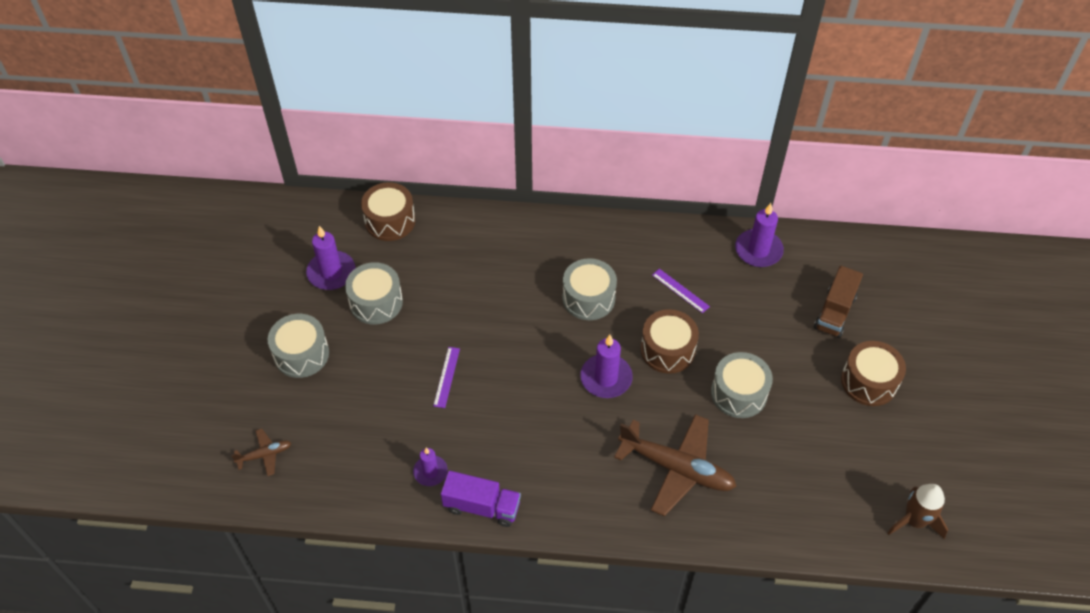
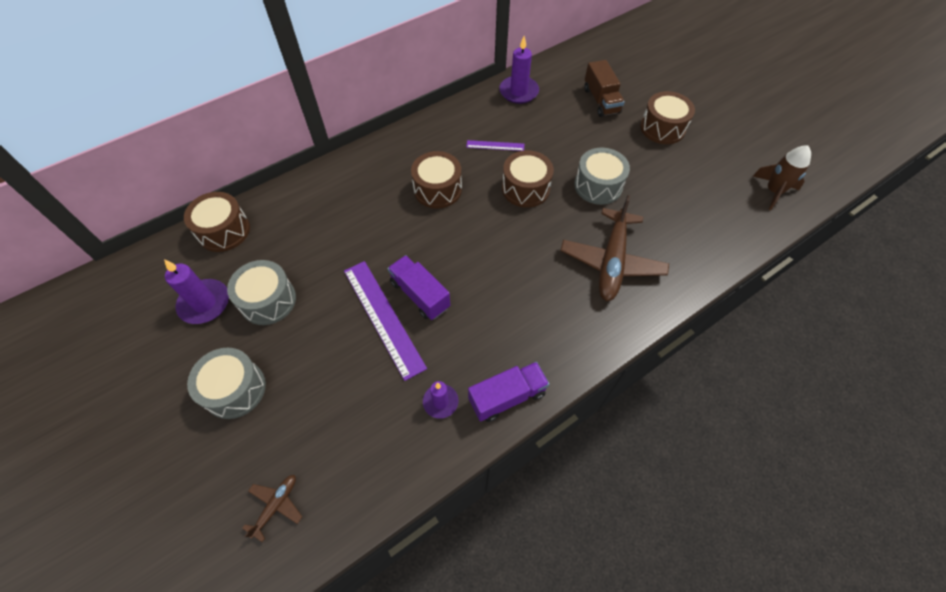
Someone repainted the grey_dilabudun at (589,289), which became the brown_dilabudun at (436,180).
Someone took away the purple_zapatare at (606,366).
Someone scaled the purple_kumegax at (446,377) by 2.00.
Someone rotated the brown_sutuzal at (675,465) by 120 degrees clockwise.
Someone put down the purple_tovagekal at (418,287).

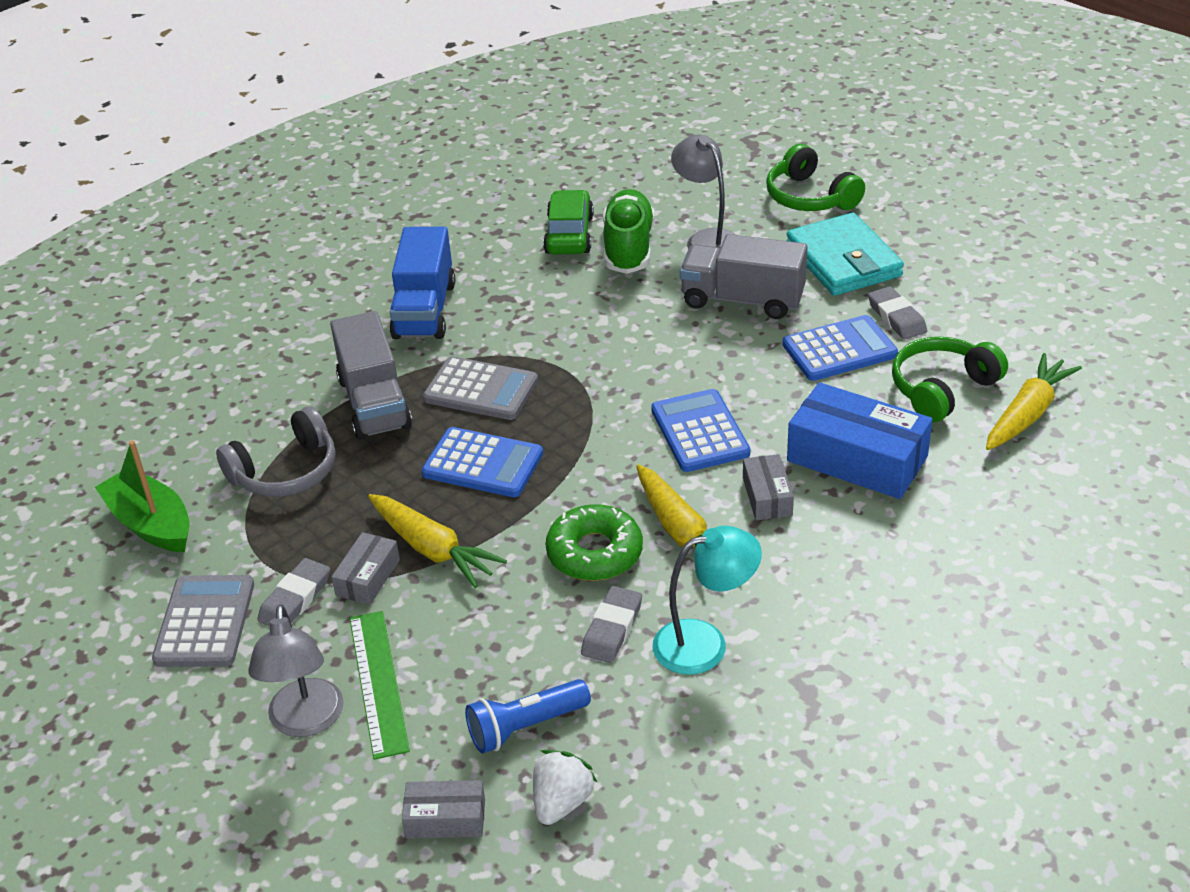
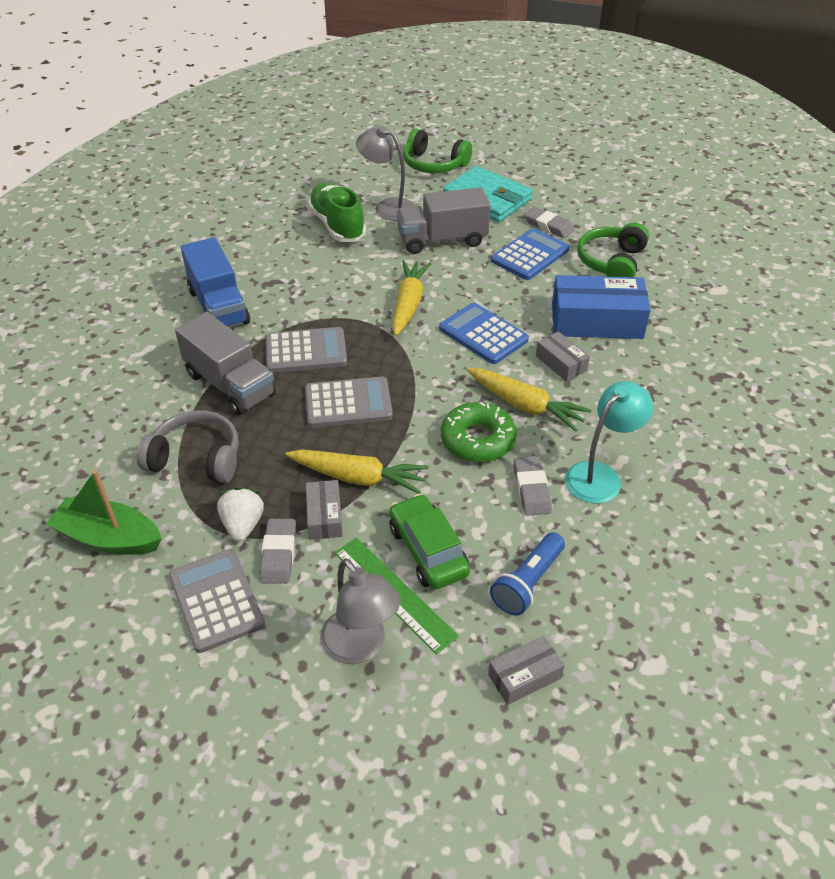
Someone carried the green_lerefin from (568,222) to (429,541).
Someone carried the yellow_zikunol from (1034,401) to (411,298).
Someone rotated the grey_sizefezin at (276,451) by 105 degrees counterclockwise.
Someone repainted the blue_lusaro at (482,462), which became the grey_lusaro at (349,402).
Someone carried the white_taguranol from (565,787) to (240,514).

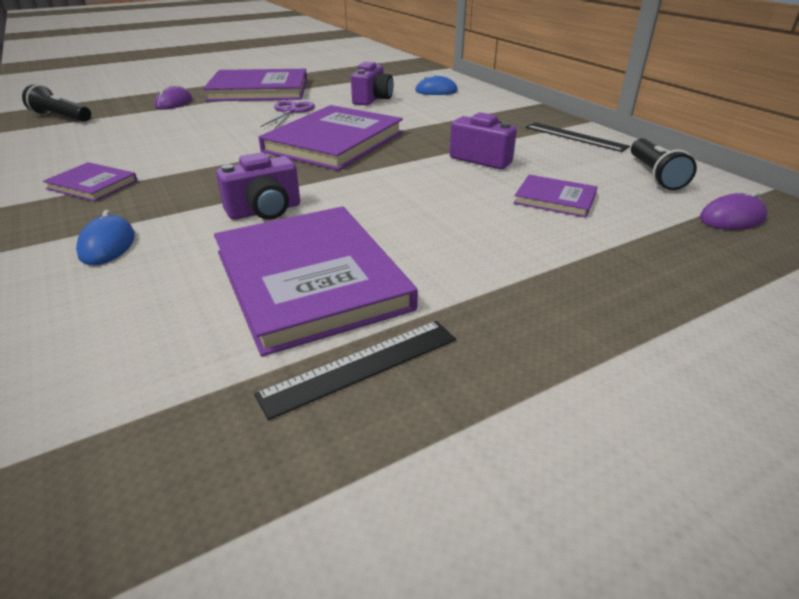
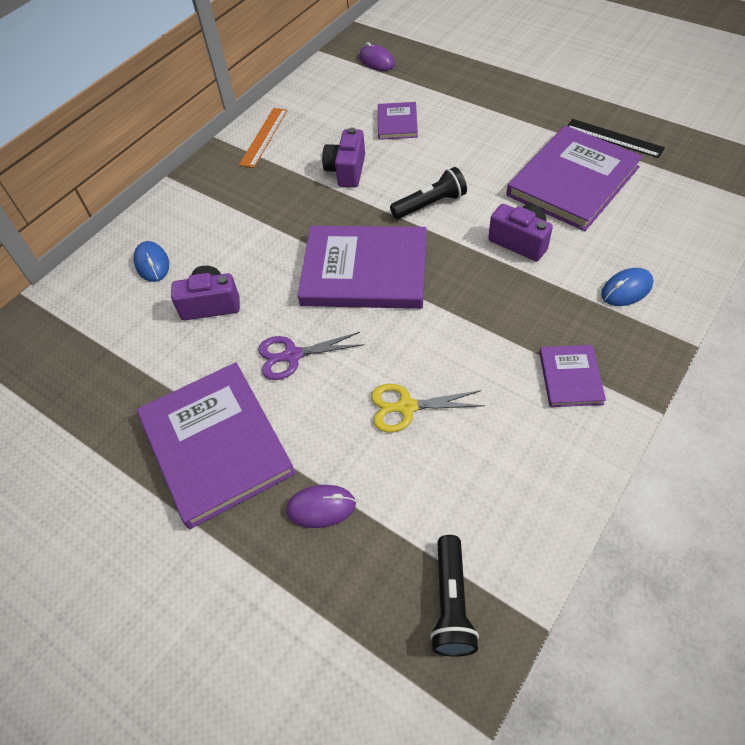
Someone repainted the black_kumegax at (578,137), which became the orange_kumegax at (263,138).
Someone carried the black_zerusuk from (664,164) to (428,193).
Someone put down the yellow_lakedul at (428,408).

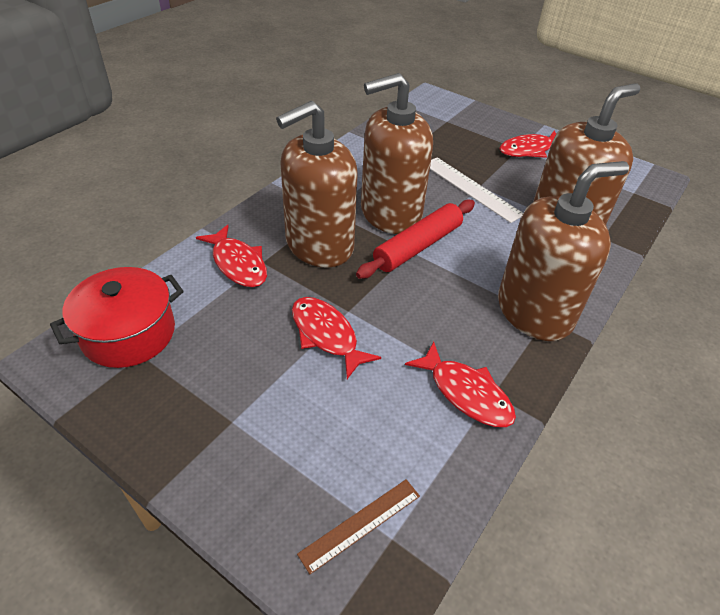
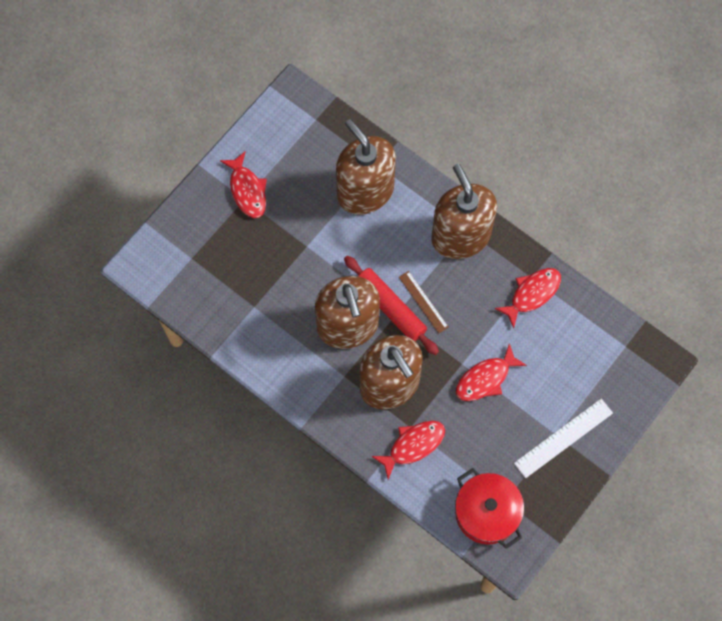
Someone carried the white_kumegax from (476,190) to (563,438).
Someone carried the brown_kumegax from (358,526) to (424,302).

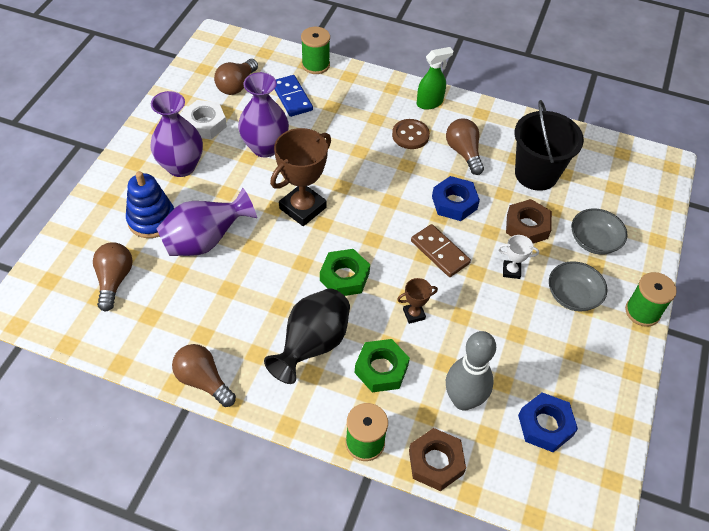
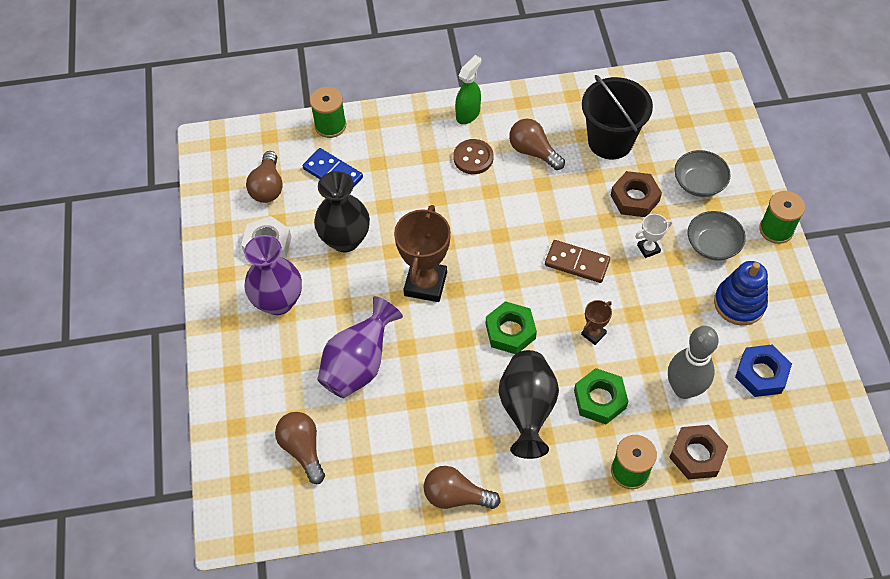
Someone repainted the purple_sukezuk at (263,114), which became the black_sukezuk at (342,211).
Someone carried the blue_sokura from (150,204) to (741,293).
Someone took away the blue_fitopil at (456,198).

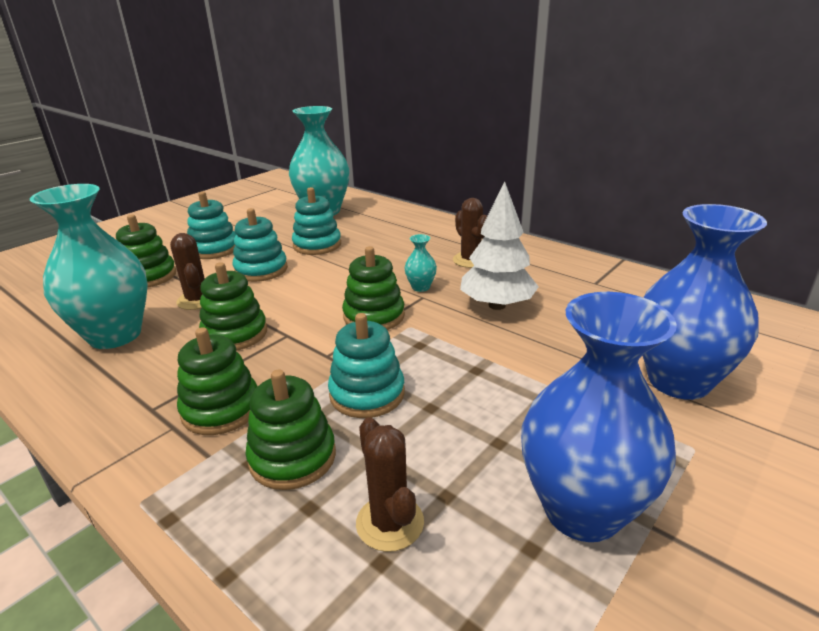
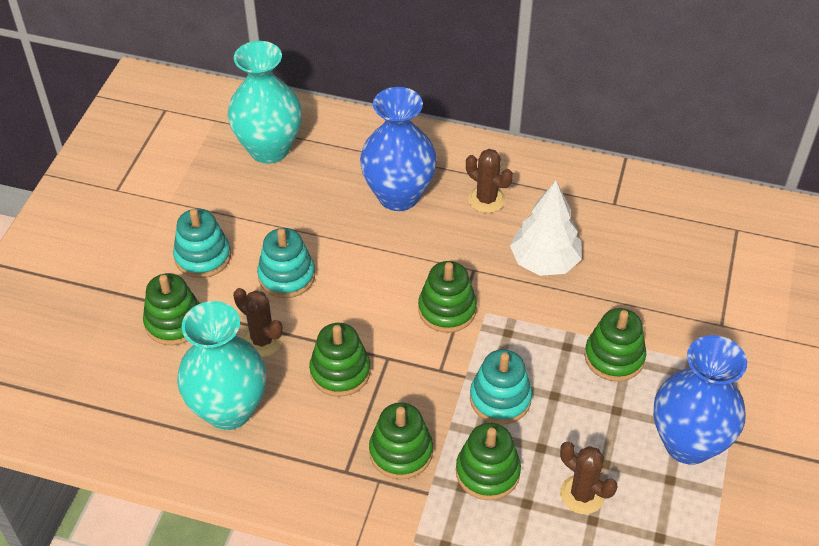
Someone took away the turquoise_sokura at (316,221).
Someone carried the blue_sukezuk from (704,302) to (398,149).
Someone took away the turquoise_sukezuk at (420,263).
Someone put down the green_sokura at (615,345).

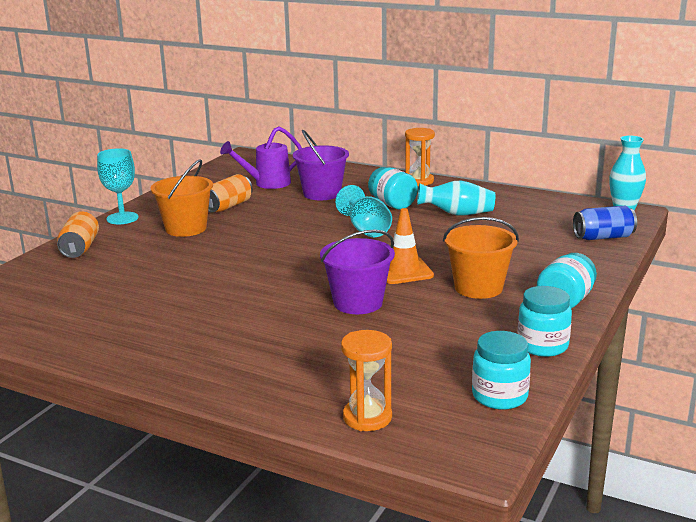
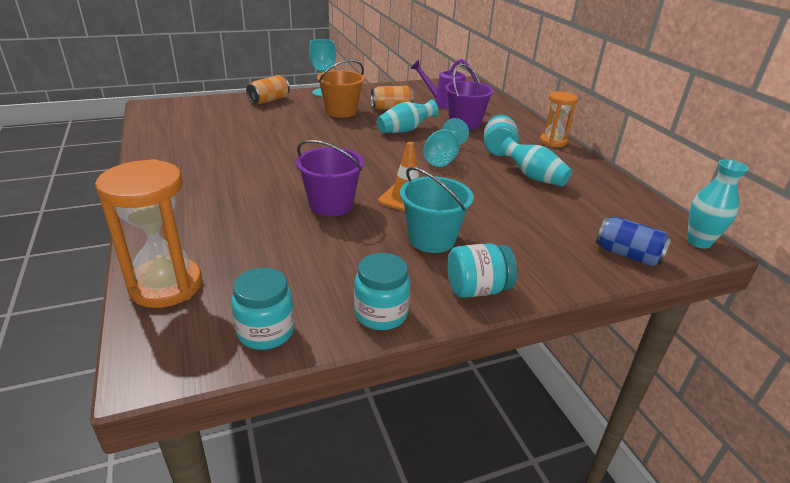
Someone repainted the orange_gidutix at (481,258), which became the turquoise_gidutix at (437,210).
Someone scaled the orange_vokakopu at (366,380) by 1.57.
Someone put down the turquoise_sukezuk at (407,116).

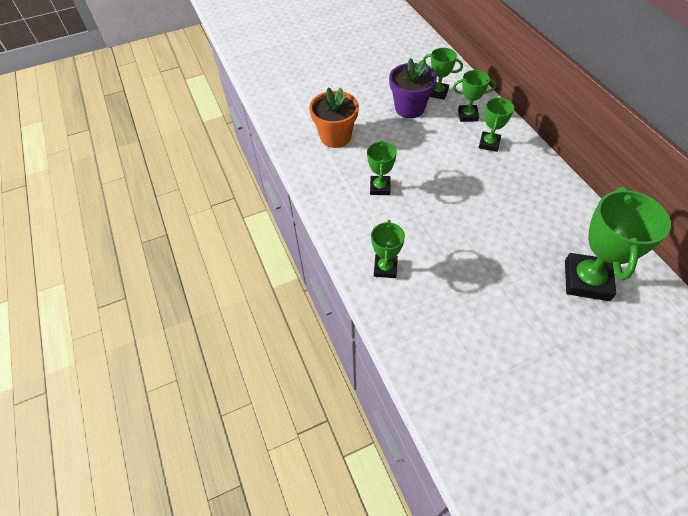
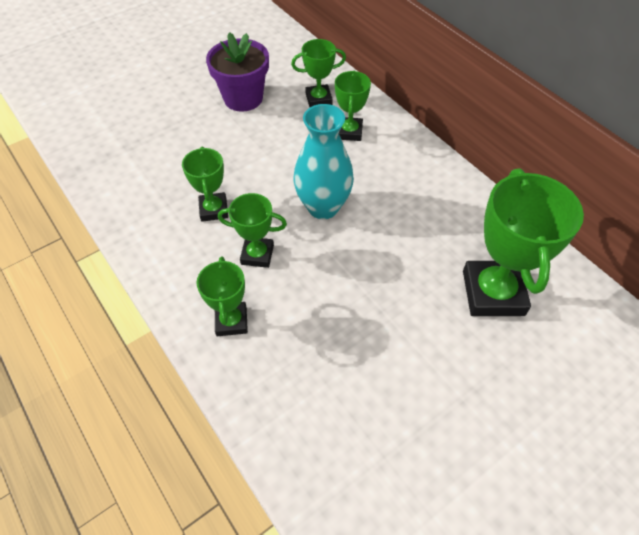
Someone carried the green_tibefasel from (443,74) to (252,230).
Someone took away the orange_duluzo at (334,117).
Someone put down the turquoise_sukezuk at (324,161).

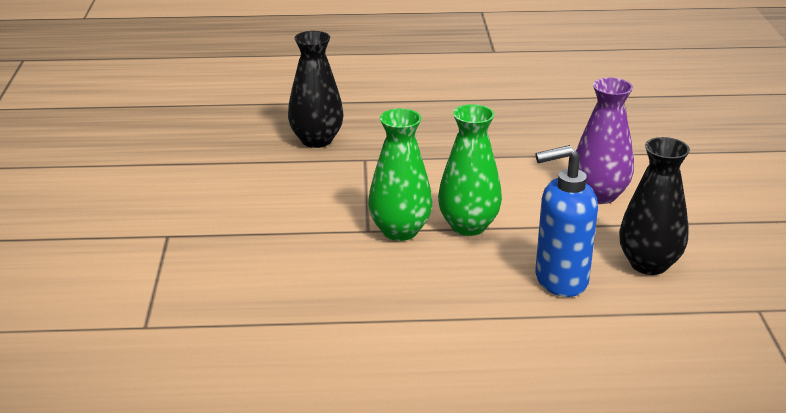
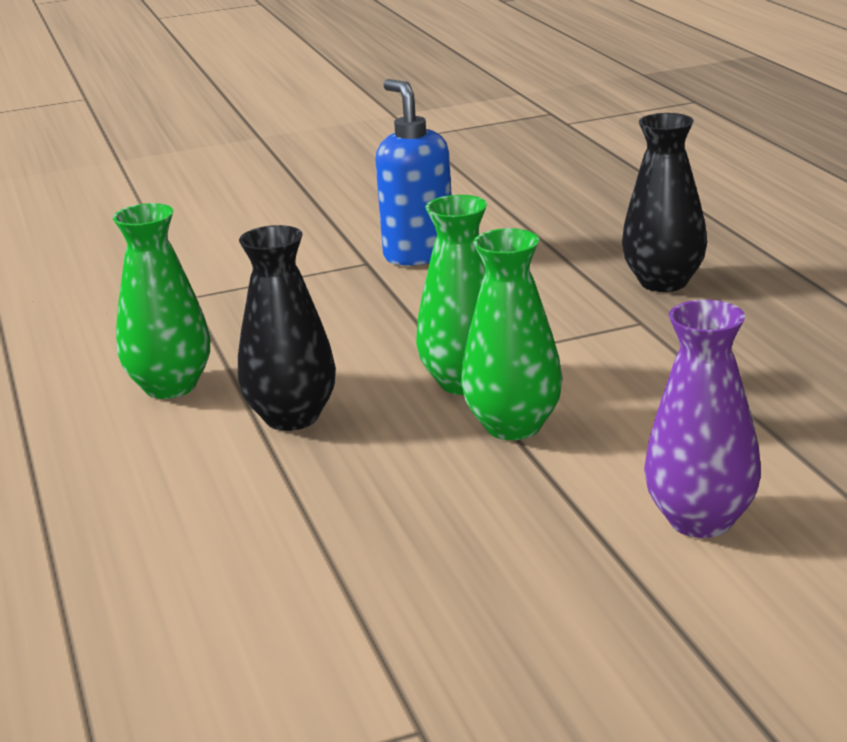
Someone carried the black_sukezuk from (654,206) to (287,328).
Someone carried the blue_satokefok from (566,221) to (413,172).
Someone put down the green_sukezuk at (161,301).

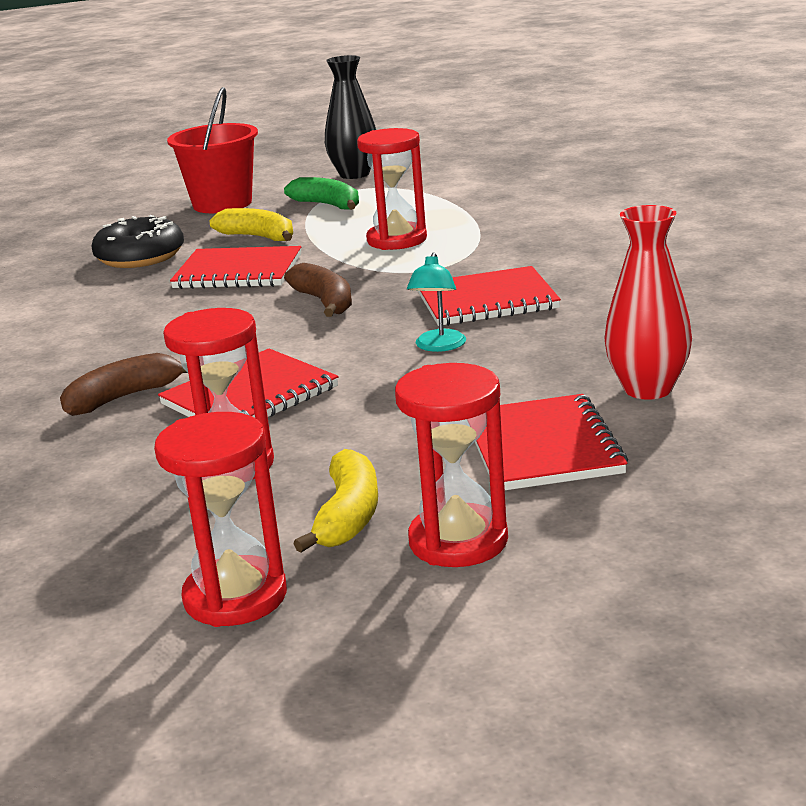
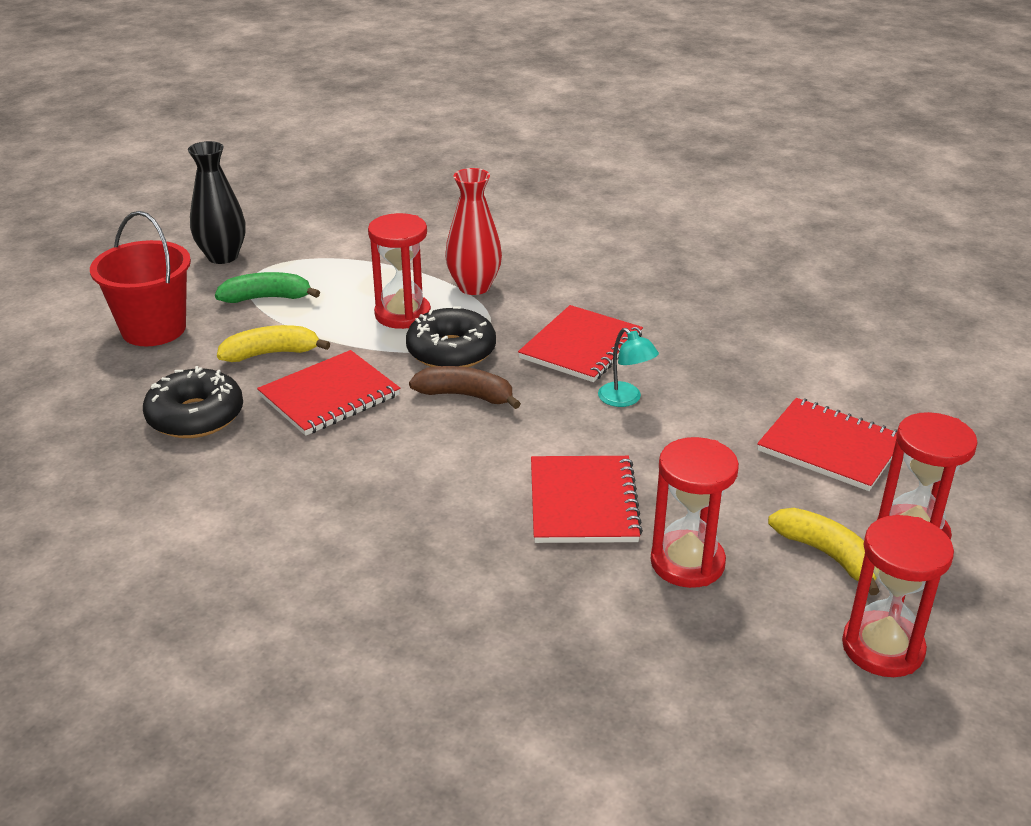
Someone carried the red_sukezuk from (648,302) to (473,231).
Someone took away the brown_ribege at (123,384).
Someone put down the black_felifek at (451,337).

